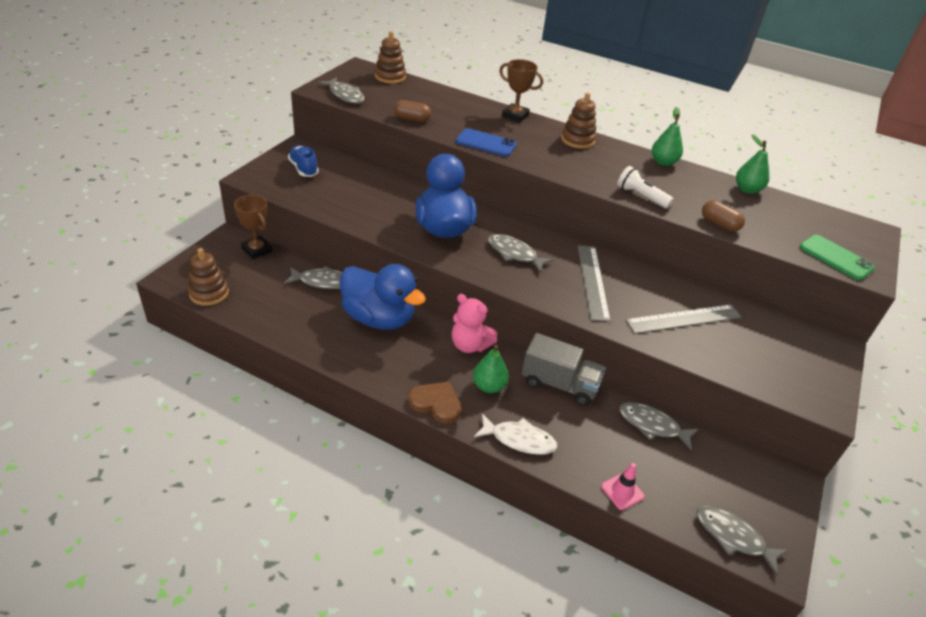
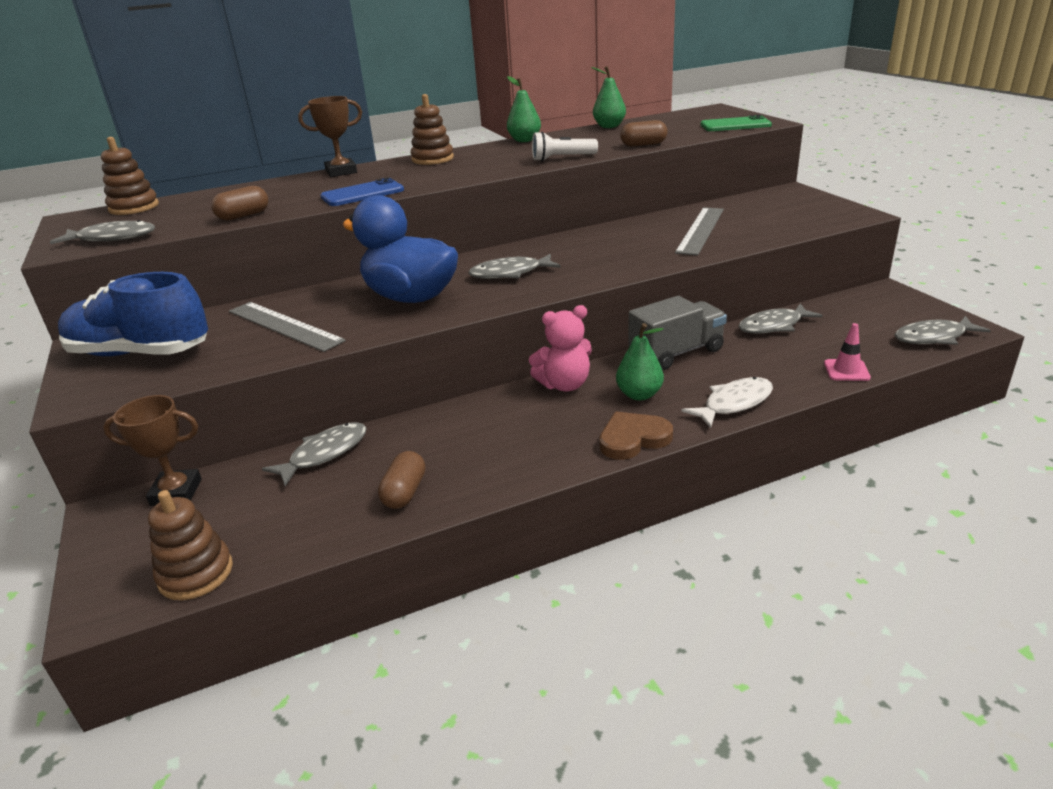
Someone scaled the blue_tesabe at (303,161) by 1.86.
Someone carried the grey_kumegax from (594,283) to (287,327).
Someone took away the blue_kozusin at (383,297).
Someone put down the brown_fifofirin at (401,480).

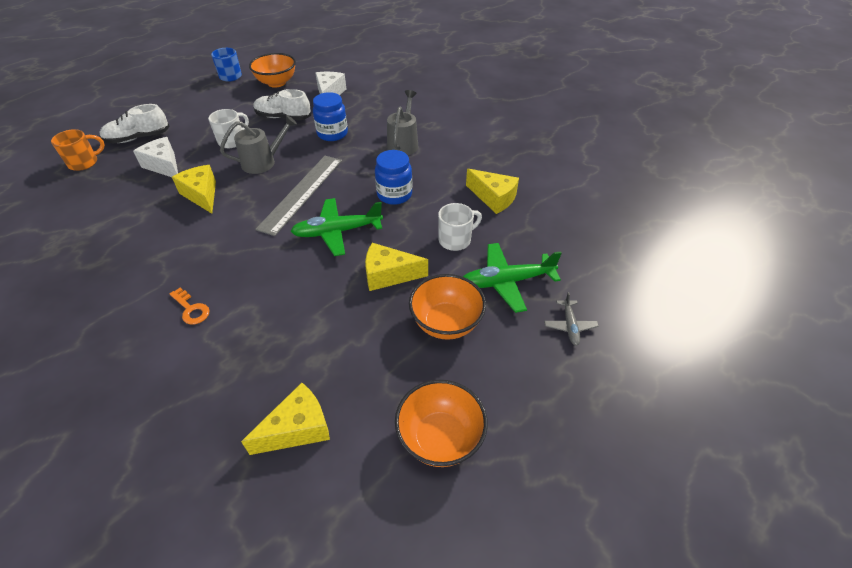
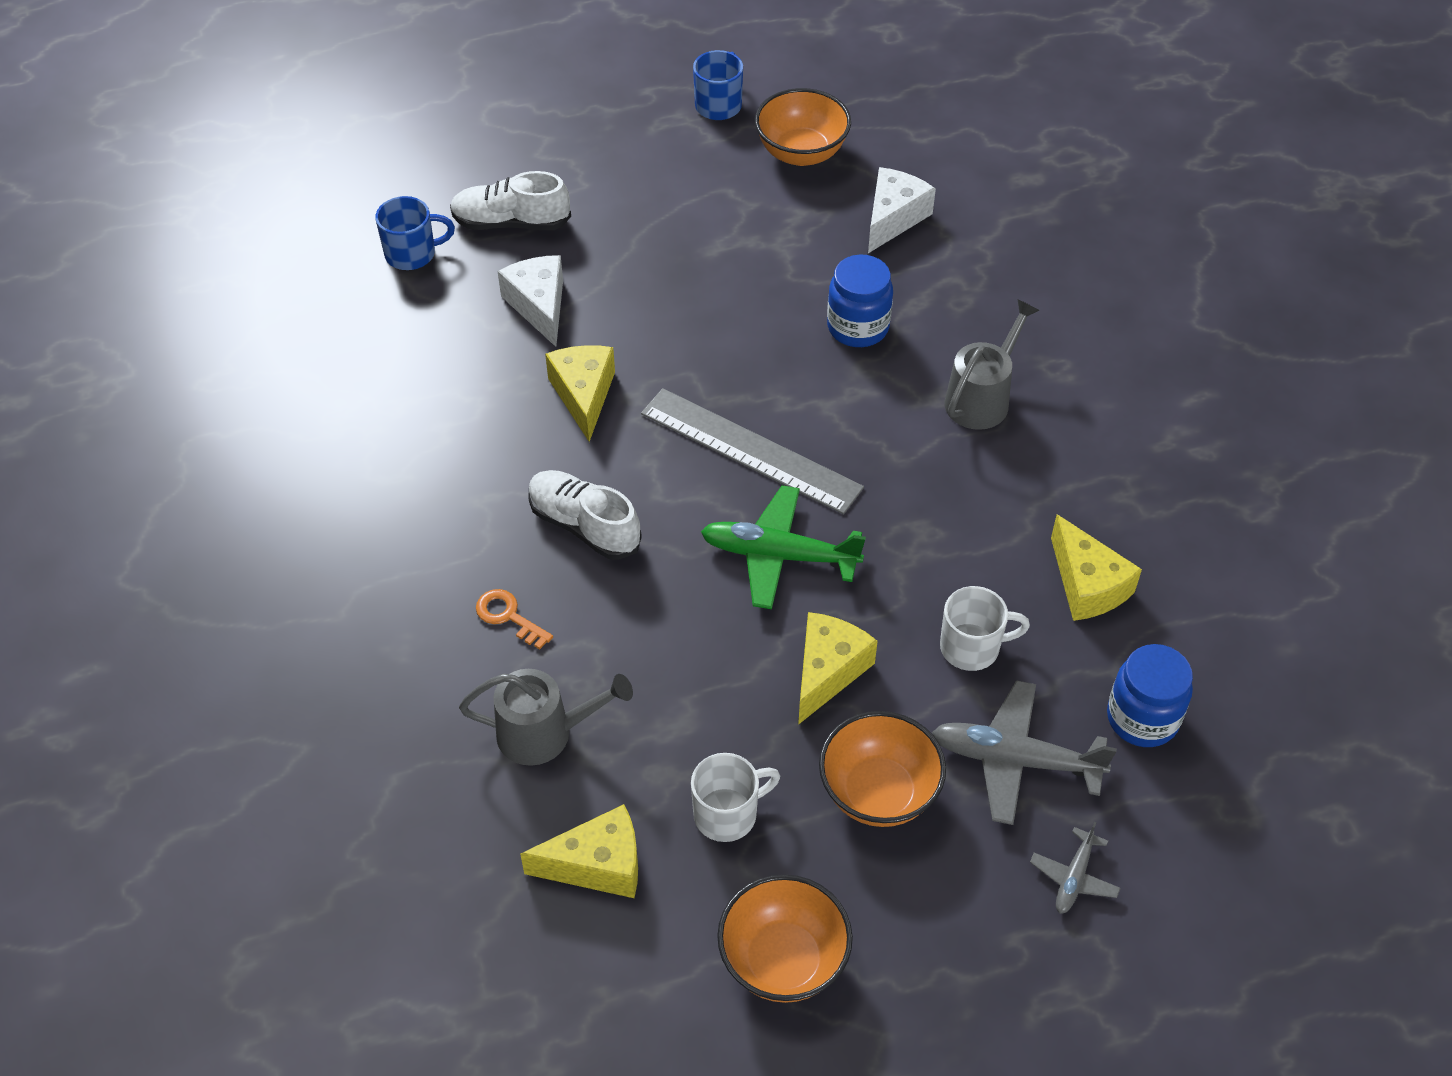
Someone carried the white_tesabe from (282,104) to (585,515).
Someone carried the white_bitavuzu from (228,128) to (735,797).
Someone carried the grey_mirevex from (258,144) to (546,717).
Someone repainted the orange_bitavuzu at (78,150), which became the blue_bitavuzu at (415,233).
Someone carried the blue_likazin from (393,177) to (1150,695).
Someone rotated the grey_kumegax at (298,196) by 75 degrees clockwise.
Someone rotated the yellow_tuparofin at (396,267) by 90 degrees clockwise.
Someone repainted the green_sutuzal at (512,278), which became the grey_sutuzal at (1024,752).
Someone rotated the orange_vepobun at (190,306) by 150 degrees clockwise.

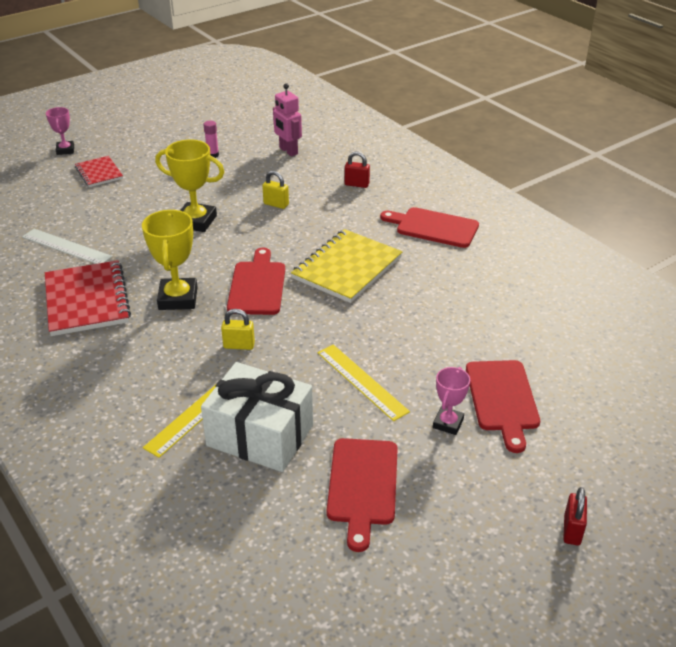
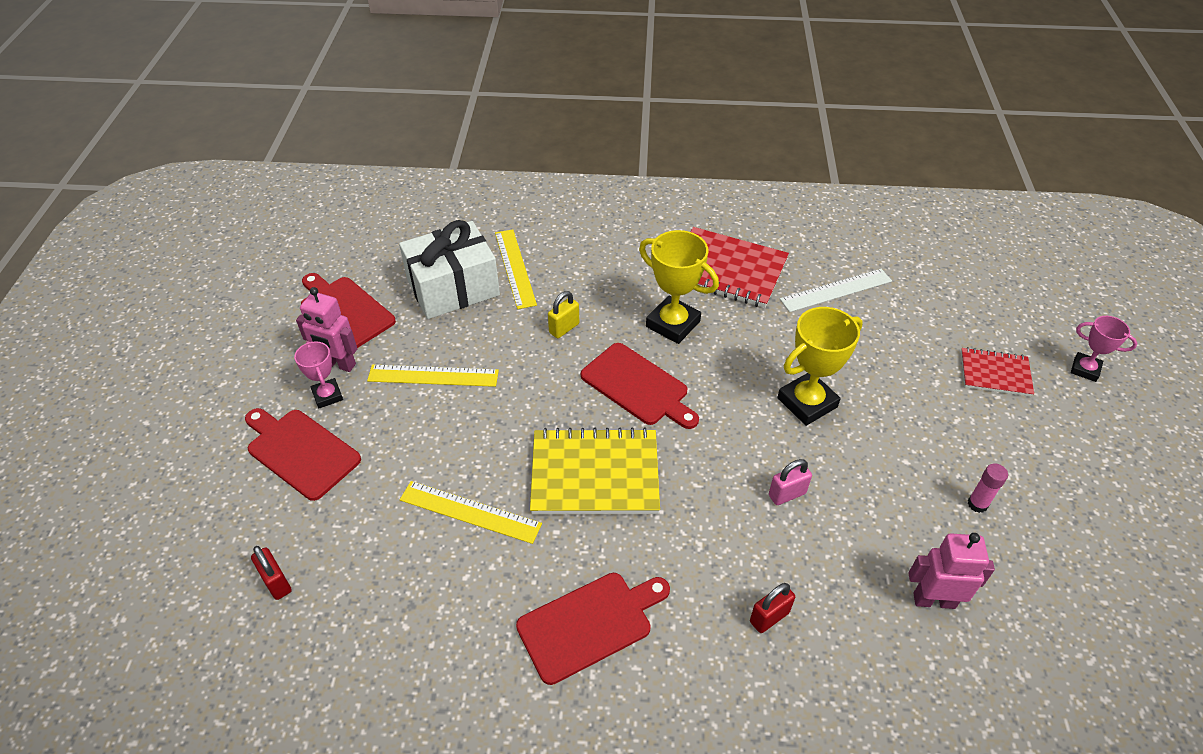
Someone repainted the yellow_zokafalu at (275,190), which became the pink_zokafalu at (790,482).
Someone rotated the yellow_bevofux at (346,266) by 75 degrees counterclockwise.
Someone carried the red_zokafalu from (575,516) to (271,573).
Someone put down the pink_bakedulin at (327,329).
Someone put down the yellow_kumegax at (471,512).

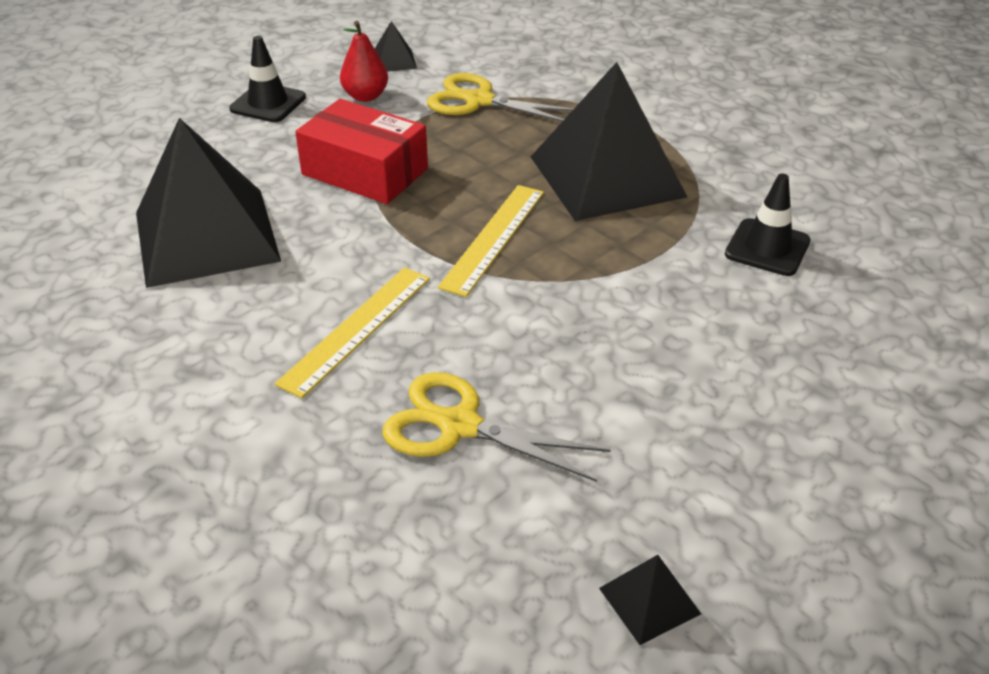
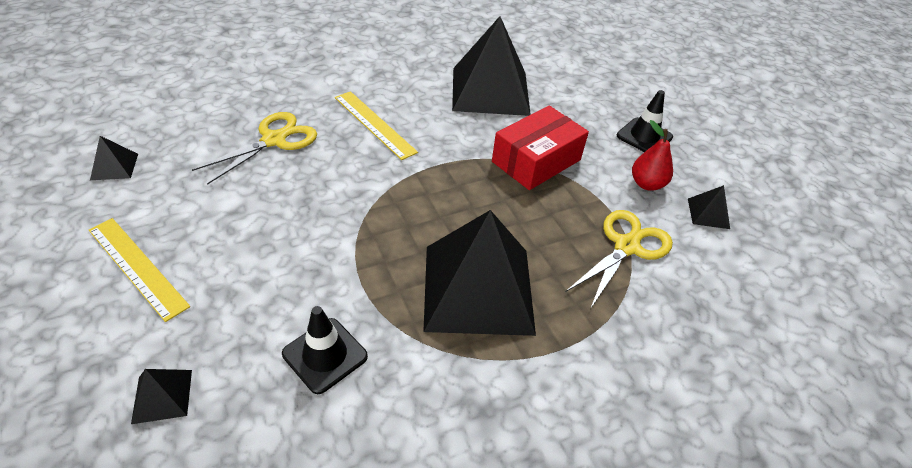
Someone carried the yellow_kumegax from (491,241) to (139,270).
Someone put down the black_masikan at (161,396).

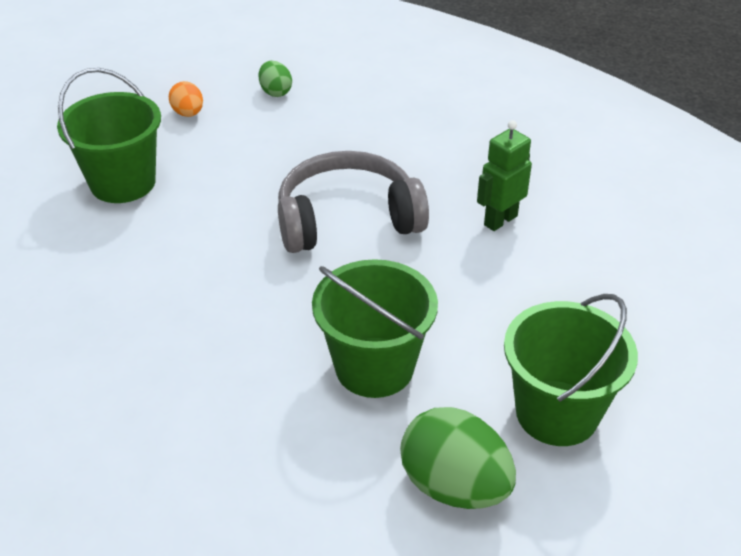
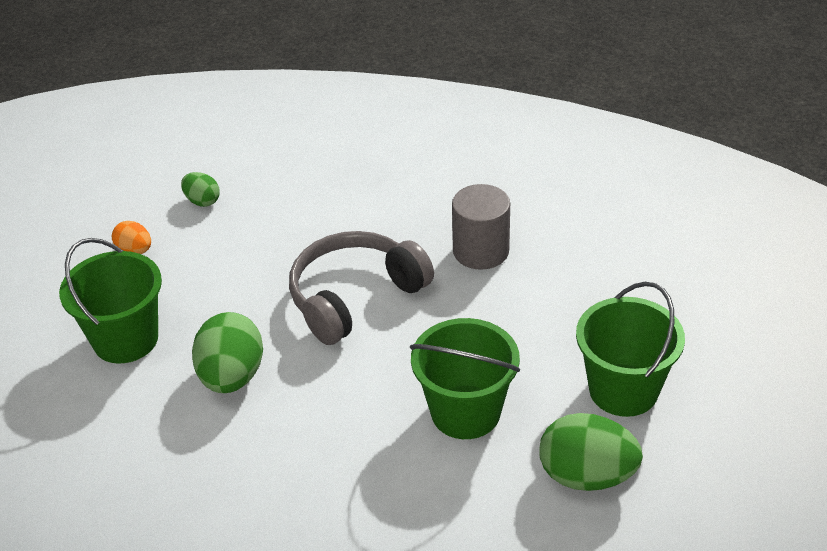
Someone swapped the green_bakedulin at (504,175) for the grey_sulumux at (481,227).
Someone put down the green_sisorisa at (227,352).

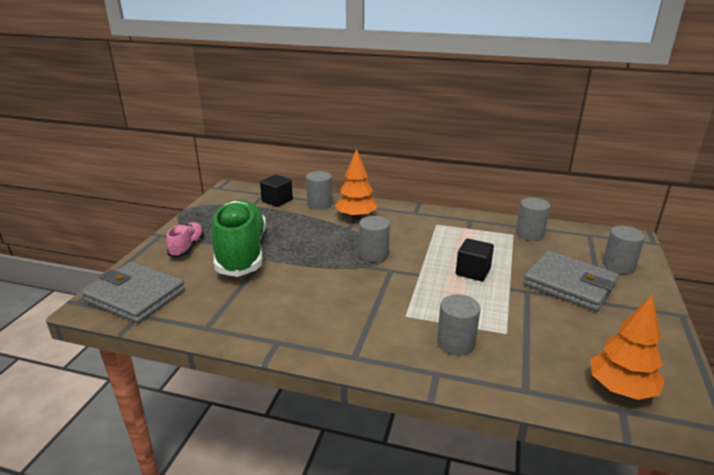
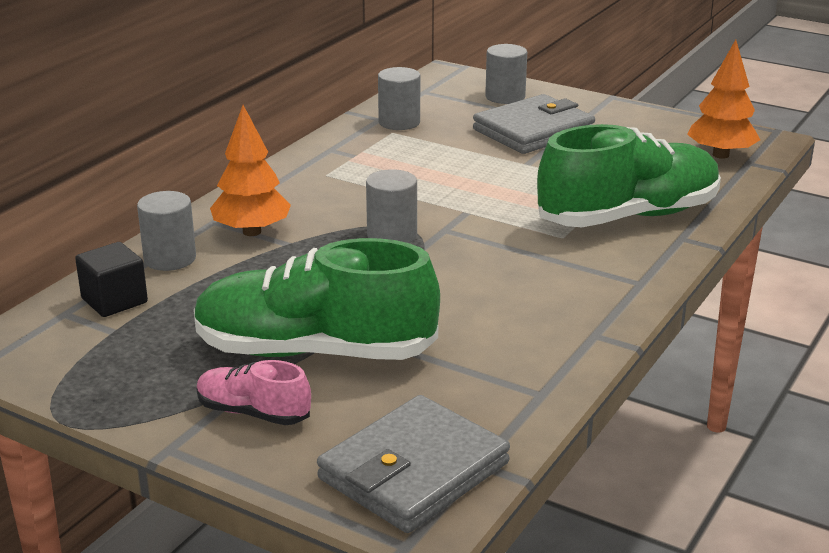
Someone took away the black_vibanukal at (475,259).
Someone swapped the grey_sulumux at (458,324) for the green_tesabe at (629,175).

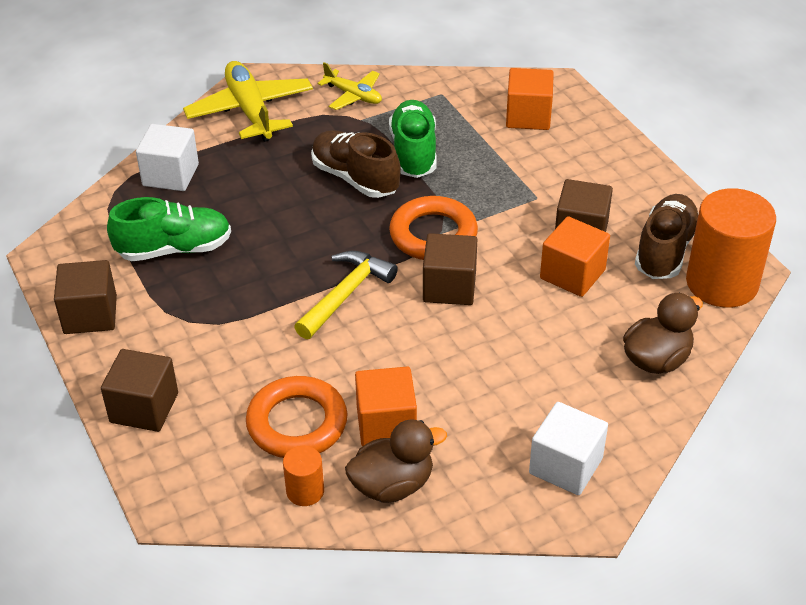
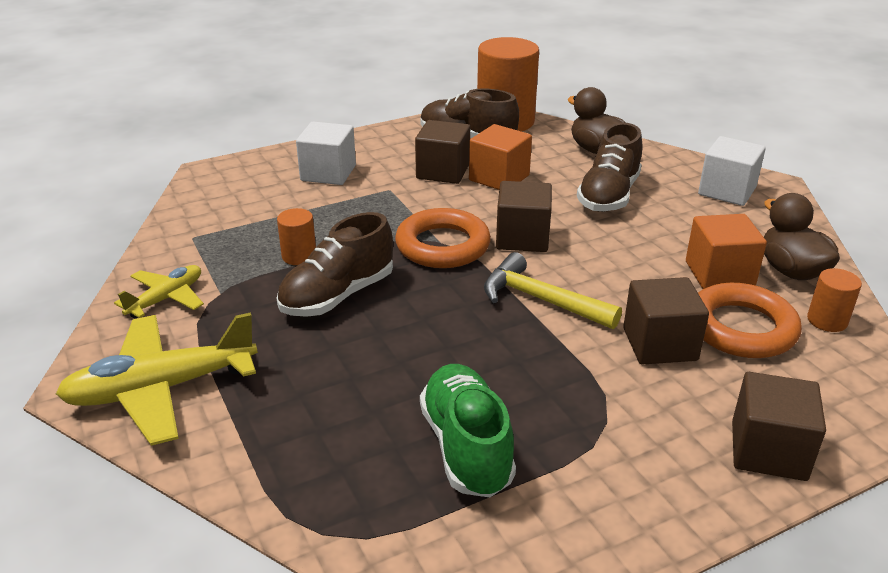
Someone took away the orange_vibanukal at (530,99).
Someone swapped the green_tesabe at (413,139) for the orange_sulumux at (296,236).
Someone carried the white_vibanukal from (167,157) to (326,153).
Someone carried the brown_vibanukal from (85,297) to (666,321).
Someone put down the brown_tesabe at (609,167).

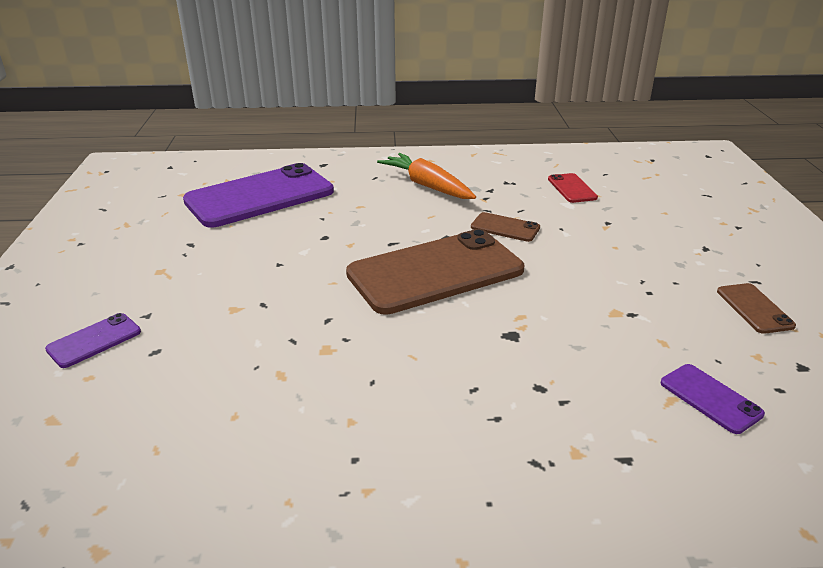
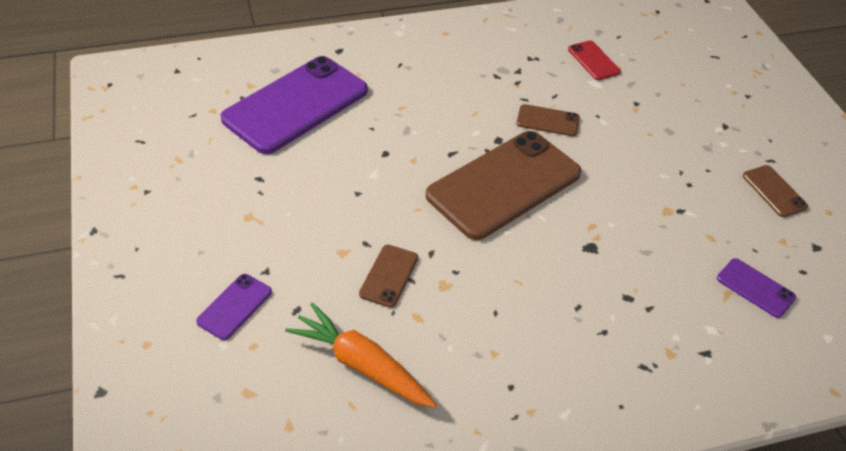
Someone carried the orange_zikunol from (426,176) to (361,355).
Someone put down the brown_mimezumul at (388,276).

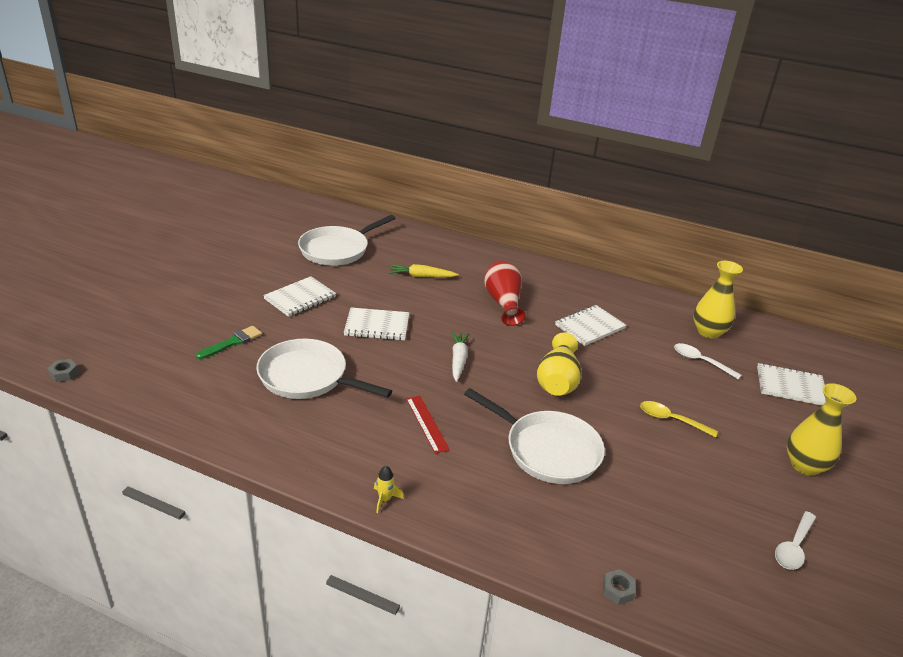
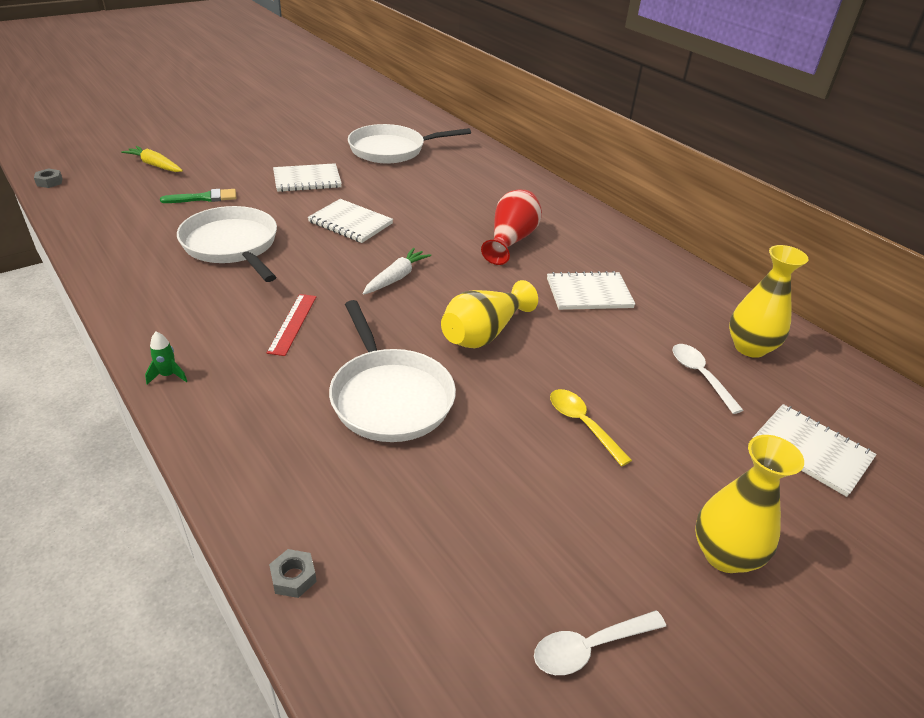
Someone carried the yellow_zikunol from (423,271) to (152,159).
Someone repainted the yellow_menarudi at (389,489), which became the green_menarudi at (166,358).

